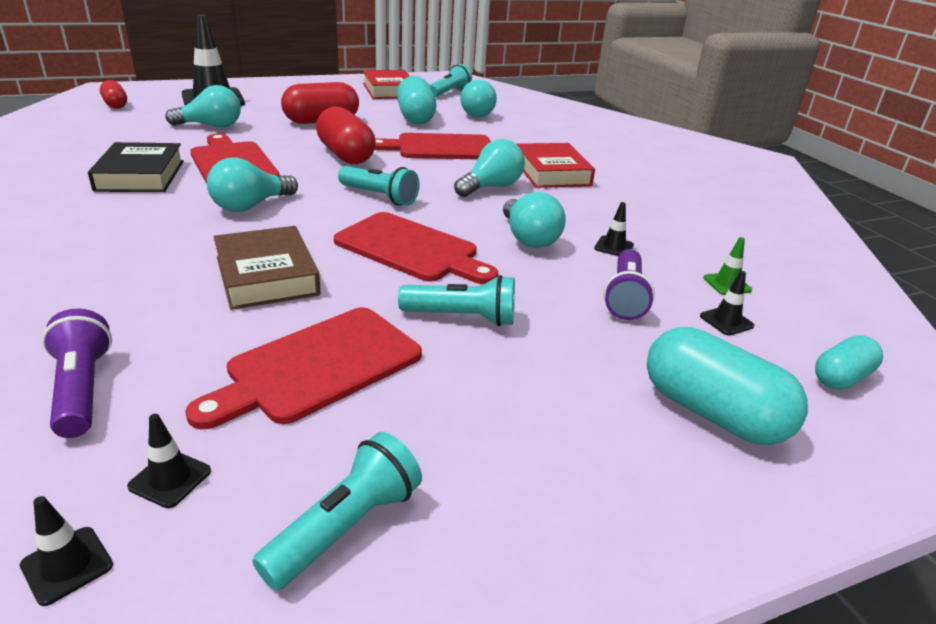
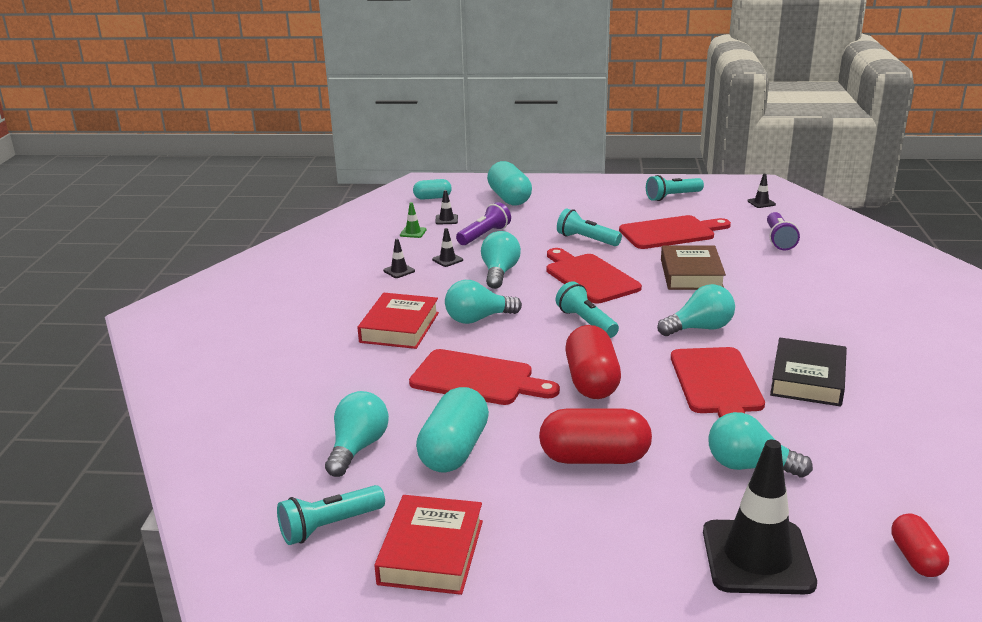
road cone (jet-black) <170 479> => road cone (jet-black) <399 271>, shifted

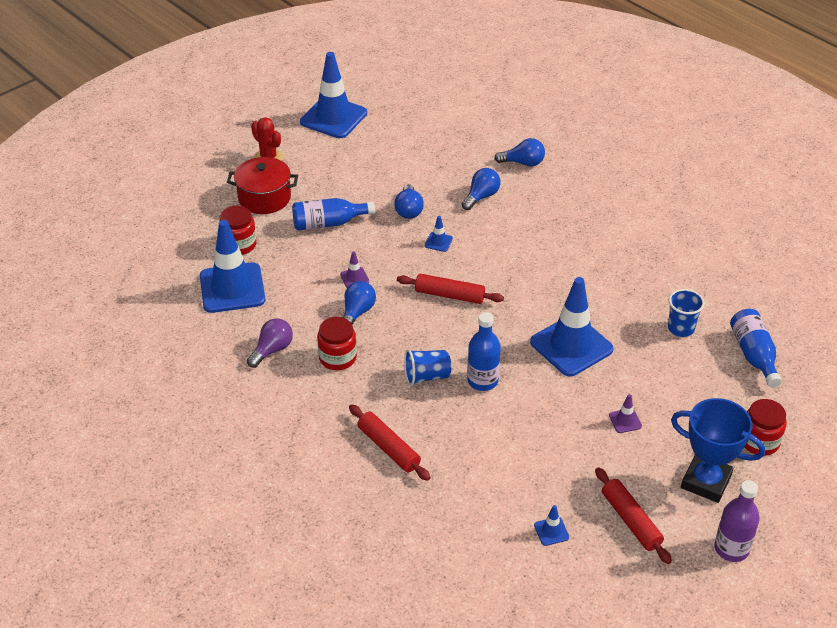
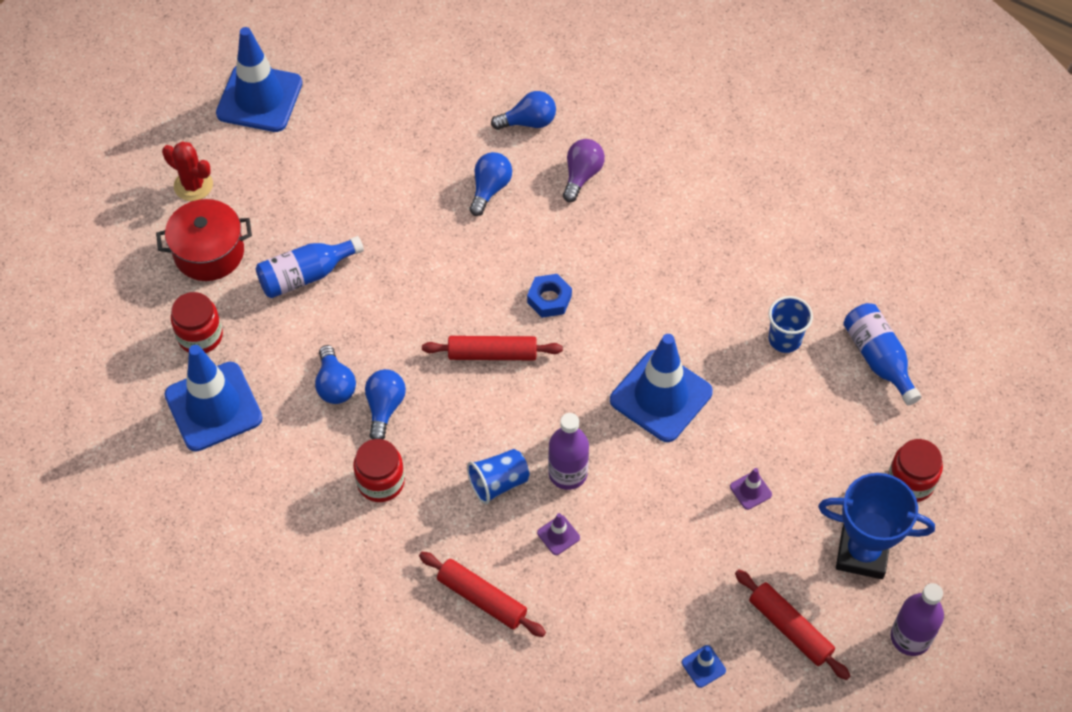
lightbulb (violet) <272 350> => lightbulb (violet) <582 175>, shifted
road cone (violet) <354 278> => road cone (violet) <558 535>, shifted
lightbulb (cobalt) <408 210> => lightbulb (cobalt) <335 385>, shifted
road cone (cobalt) <438 242> => nothing
flask (cobalt) <482 381> => flask (violet) <568 473>
nothing => nut (cobalt) <549 299>

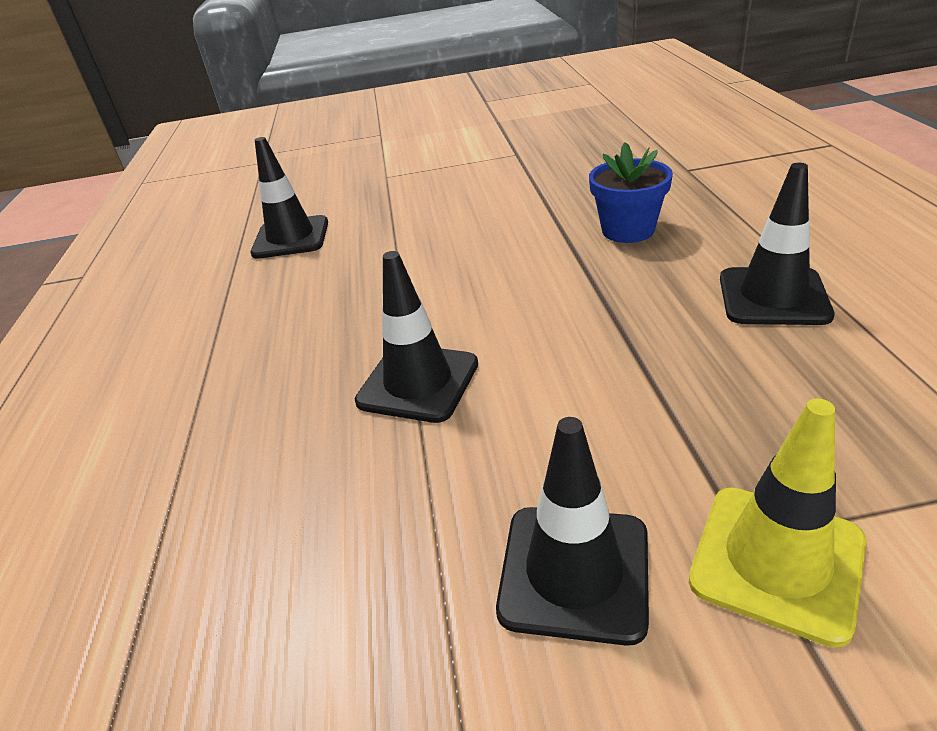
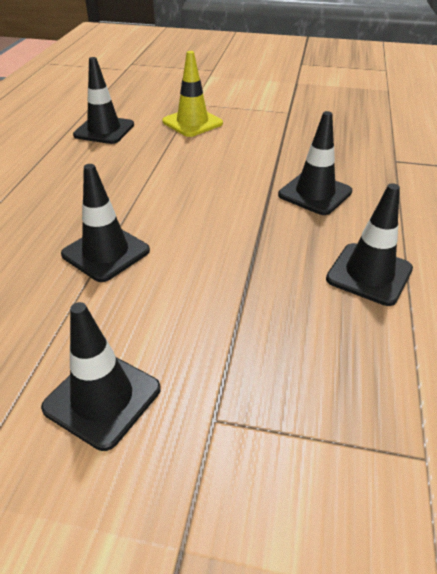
flower pot (cobalt) <628 230> => road cone (jet-black) <315 193>
road cone (golden) <776 561> => road cone (golden) <192 122>, shifted

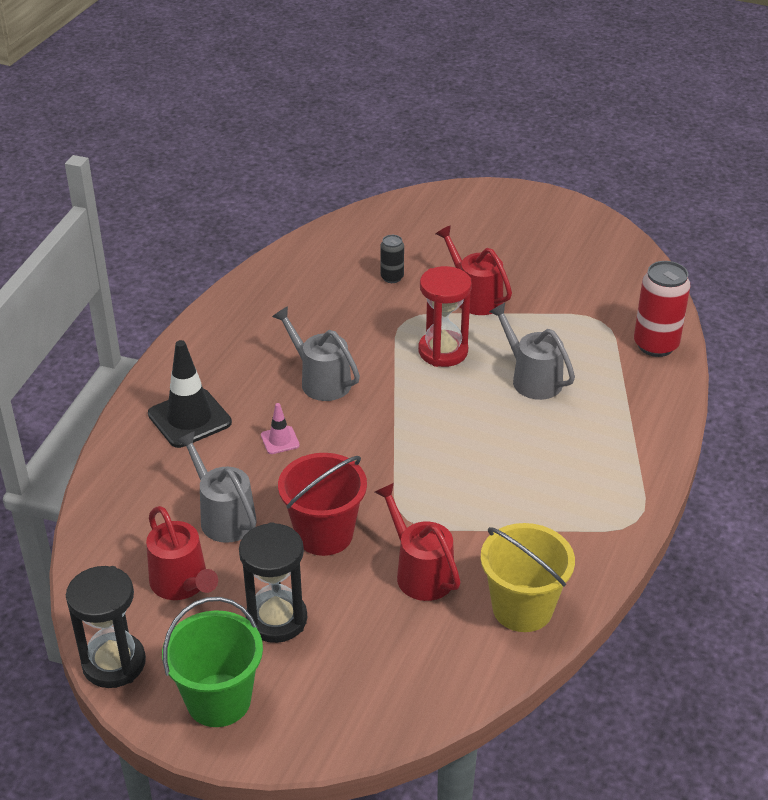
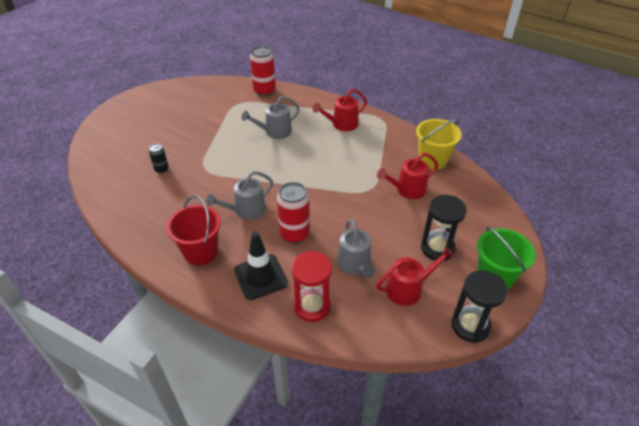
watering can (grey) <223 516> => watering can (grey) <355 265>, 75 degrees counterclockwise
road cone (rosy) <280 440> => soda can (crimson) <294 234>
pail (crimson) <324 534> => pail (crimson) <201 252>, shifted
sand timer (crimson) <443 351> => sand timer (crimson) <312 306>, shifted
watering can (crimson) <474 297> => watering can (crimson) <342 124>, shifted

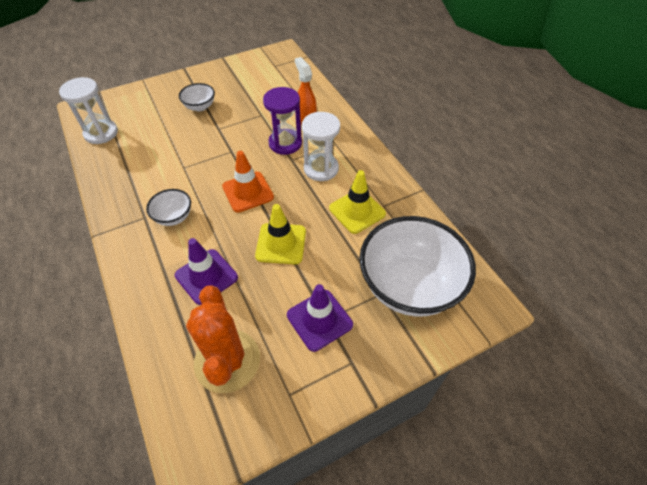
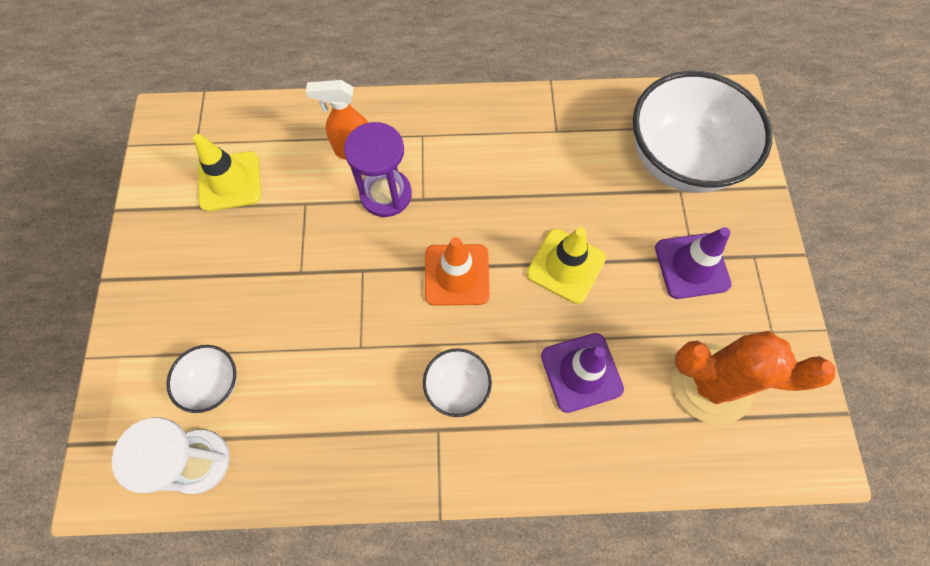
serving bowl (snow-white) <200 107> => serving bowl (snow-white) <213 383>, shifted
sand timer (snow-white) <321 169> => nothing
road cone (golden) <357 211> => road cone (golden) <230 181>, shifted

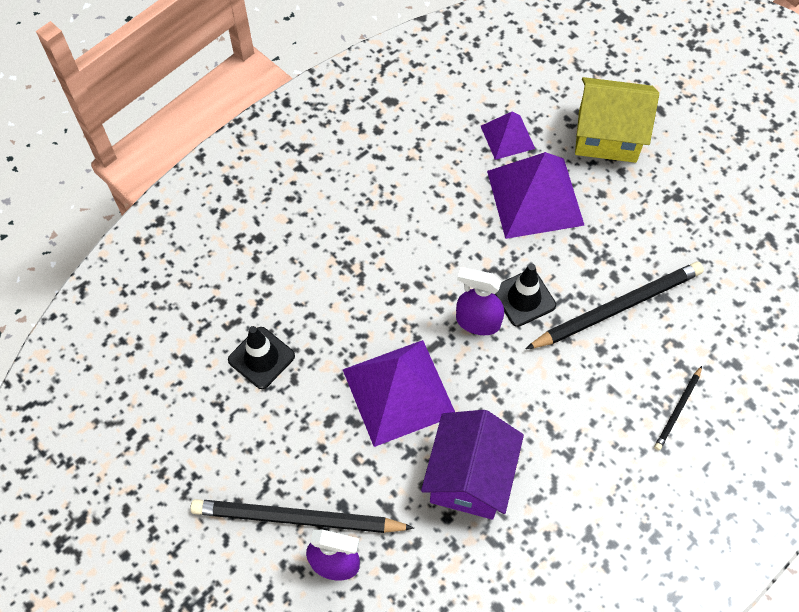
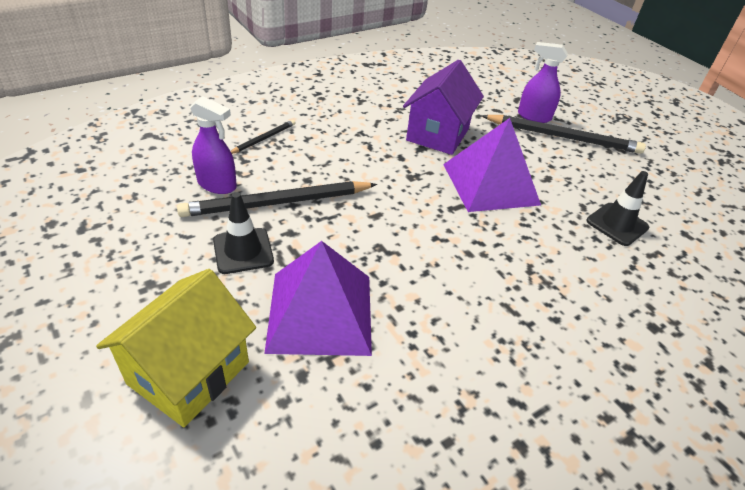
spray cleaner (violet) <477 322> => spray cleaner (violet) <217 185>, shifted
pyramid (violet) <507 137> => nothing
road cone (jet-black) <524 298> => road cone (jet-black) <243 251>, shifted
toy house (golden) <607 136> => toy house (golden) <189 373>, 75 degrees counterclockwise

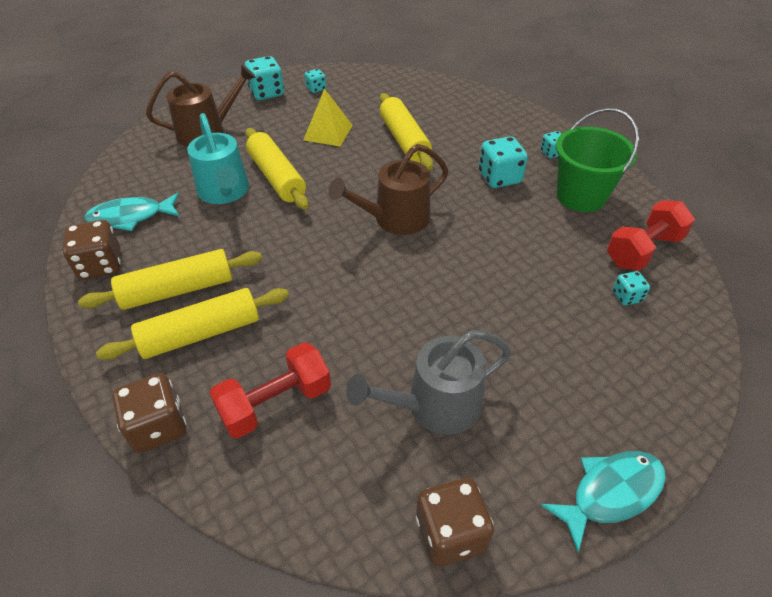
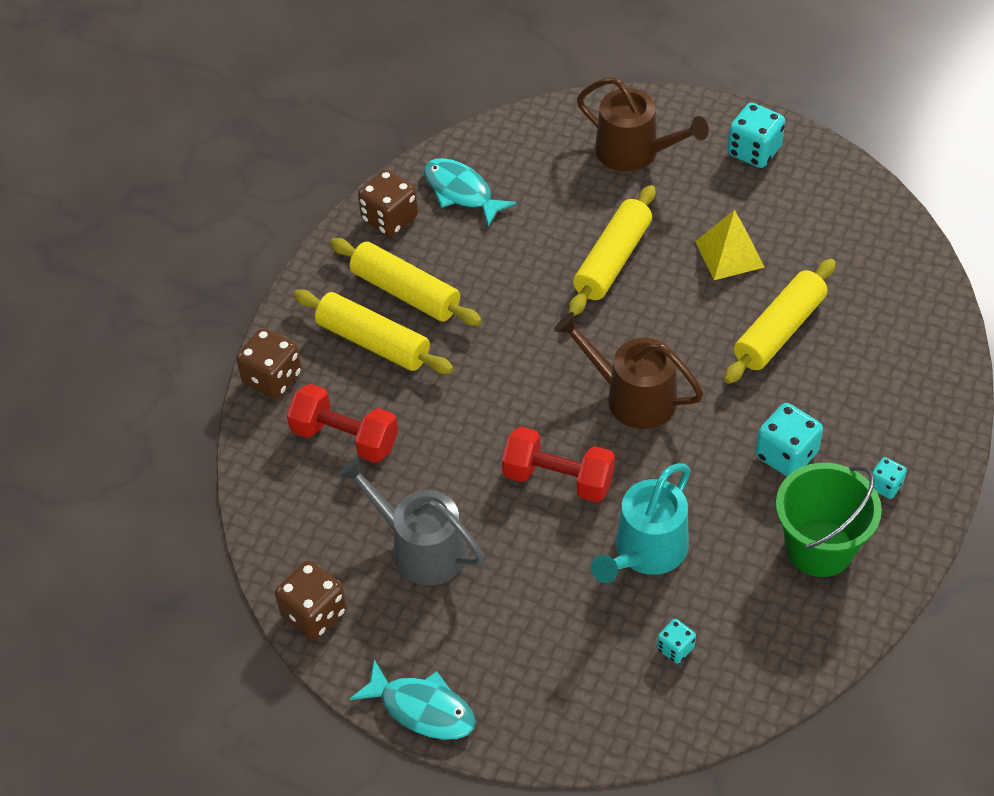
watering can (turquoise) <225 192> => watering can (turquoise) <646 551>, shifted
game die (turquoise) <316 89> => nothing
dumbbell (crimson) <643 250> => dumbbell (crimson) <558 479>, shifted

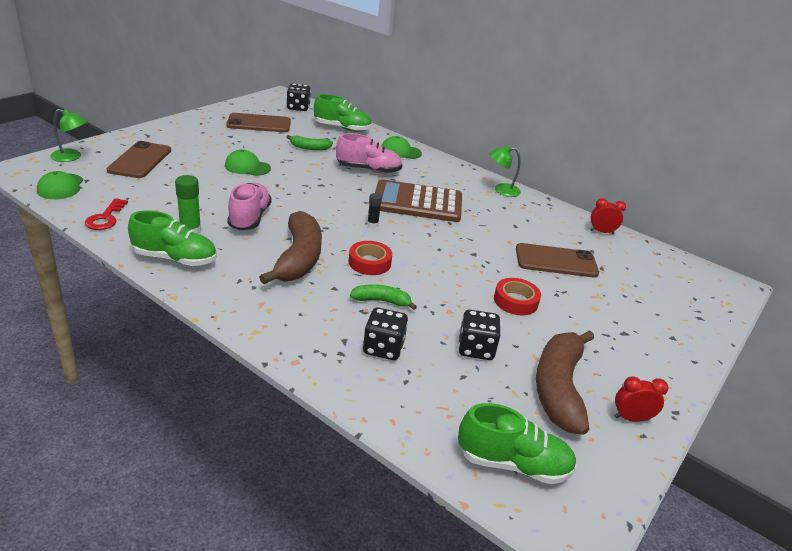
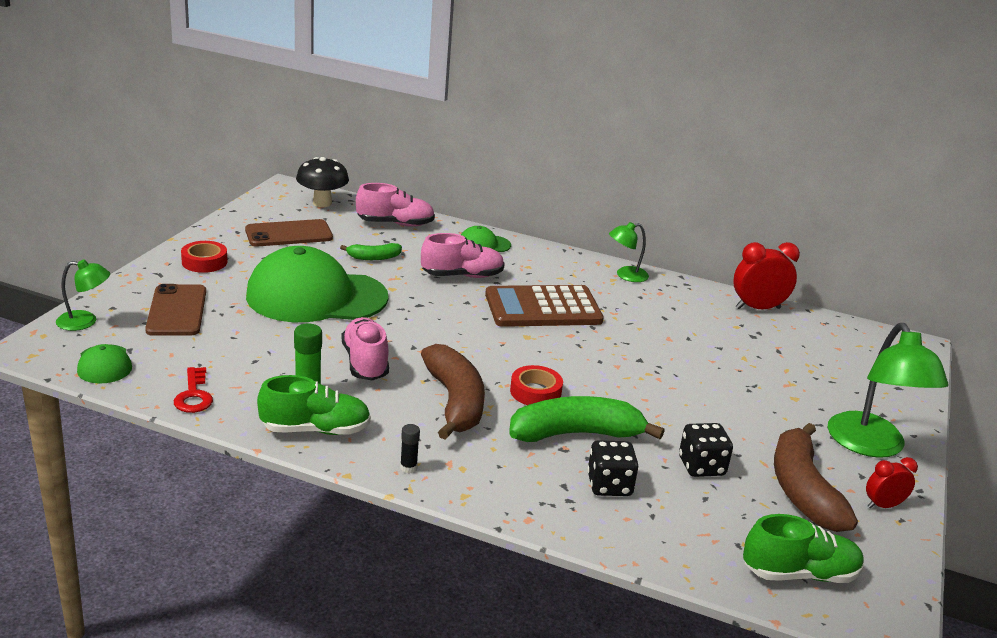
baseball cap (green) <247 167> => baseball cap (green) <316 297>, x2.32
game die (jet-black) <298 107> => fungus (jet-black) <322 203>
lace-up shoe (green) <342 128> => lace-up shoe (rosy) <395 224>
banana fruit (green) <381 301> => banana fruit (green) <575 434>, x1.97
stick of glue (jet-black) <372 224> => stick of glue (jet-black) <408 468>, shifted
tape (crimson) <515 301> => tape (crimson) <204 262>, shifted
phone (russet) <556 261> => nothing
bedside clock (crimson) <601 232> => bedside clock (crimson) <757 308>, x1.69
nothing => lamp (green) <871 446>

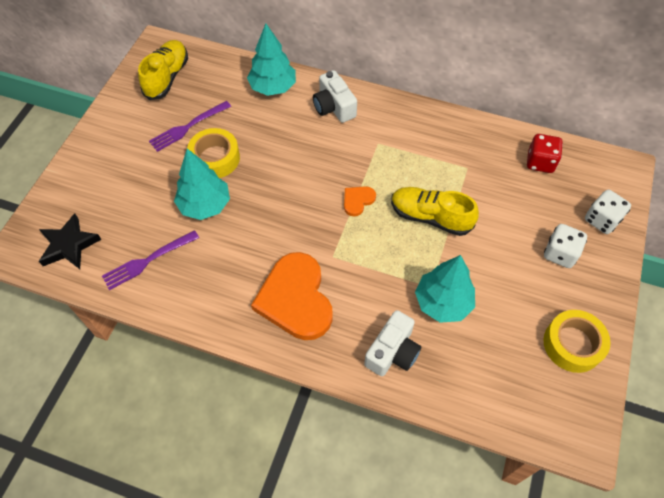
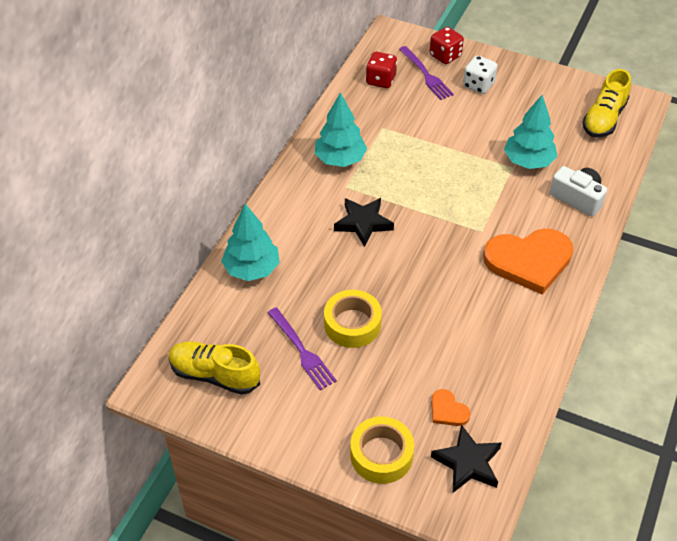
dinner fork (violet) <148 261> => dinner fork (violet) <426 75>, shifted
toy tree (turquoise) <205 205> => toy tree (turquoise) <340 159>, shifted
photo camera (snow-white) <334 107> => nothing
love heart (bright orange) <358 200> => love heart (bright orange) <448 410>, shifted
lace-up shoe (golden) <430 217> => lace-up shoe (golden) <604 119>, shifted
tape (golden) <572 344> => tape (golden) <381 455>, shifted
game die (snow-white) <601 220> => game die (crimson) <445 56>
nothing => star (jet-black) <363 223>

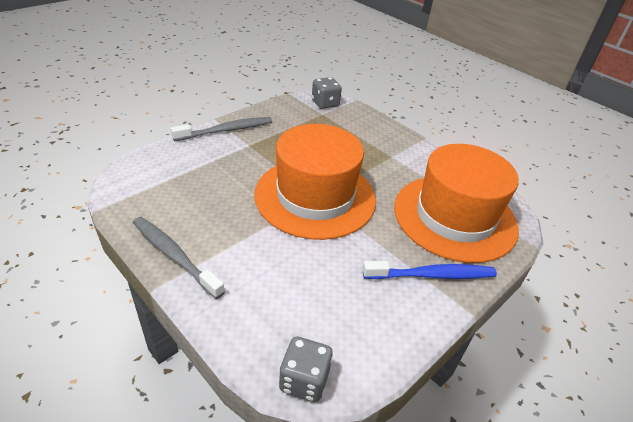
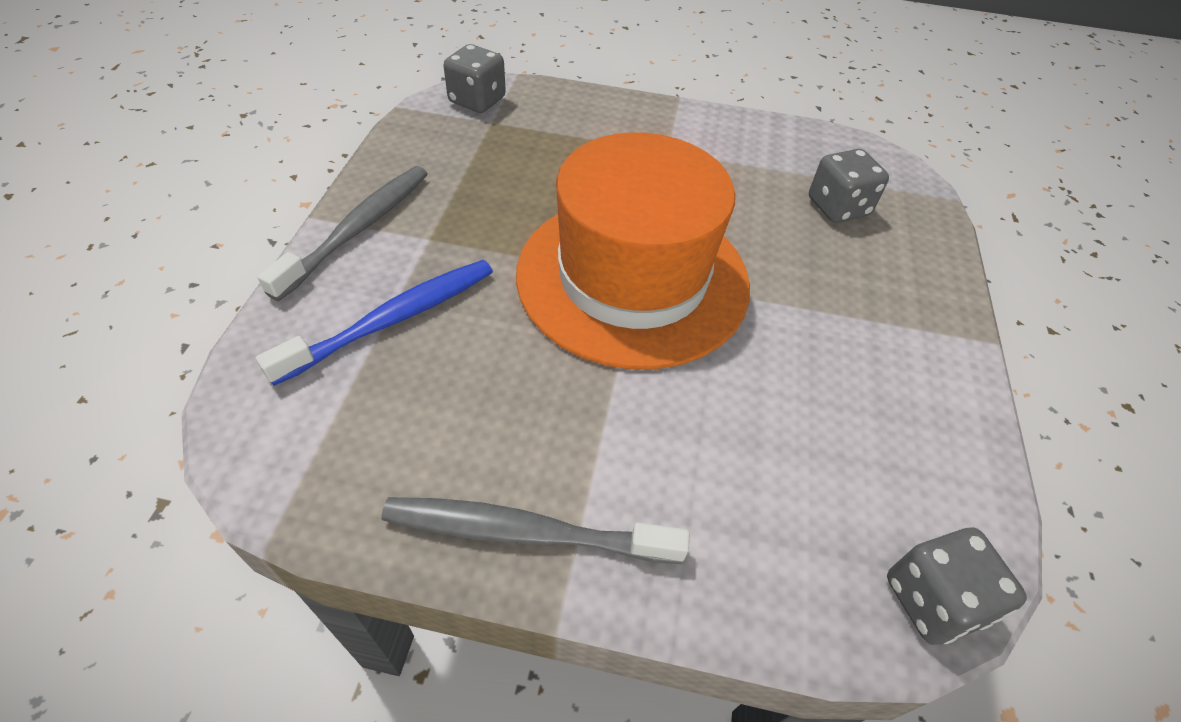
toothbrush (cobalt) <432 275> => toothbrush (cobalt) <392 320>, shifted
tall hat (bright orange) <455 217> => game die (grey) <838 207>

